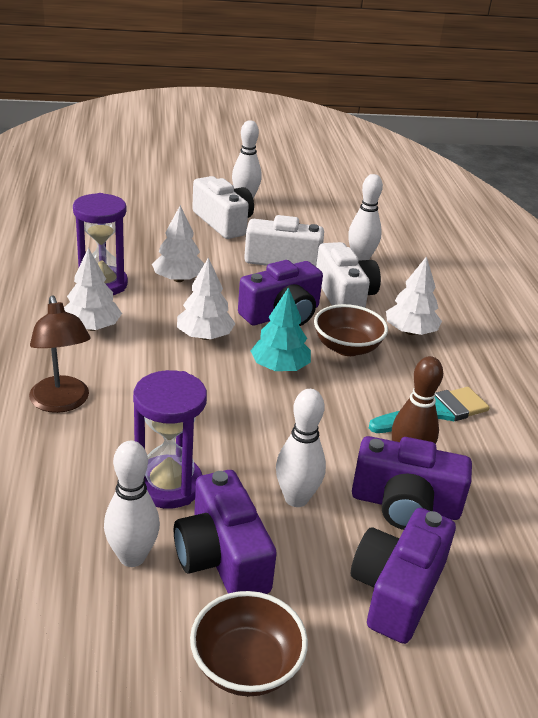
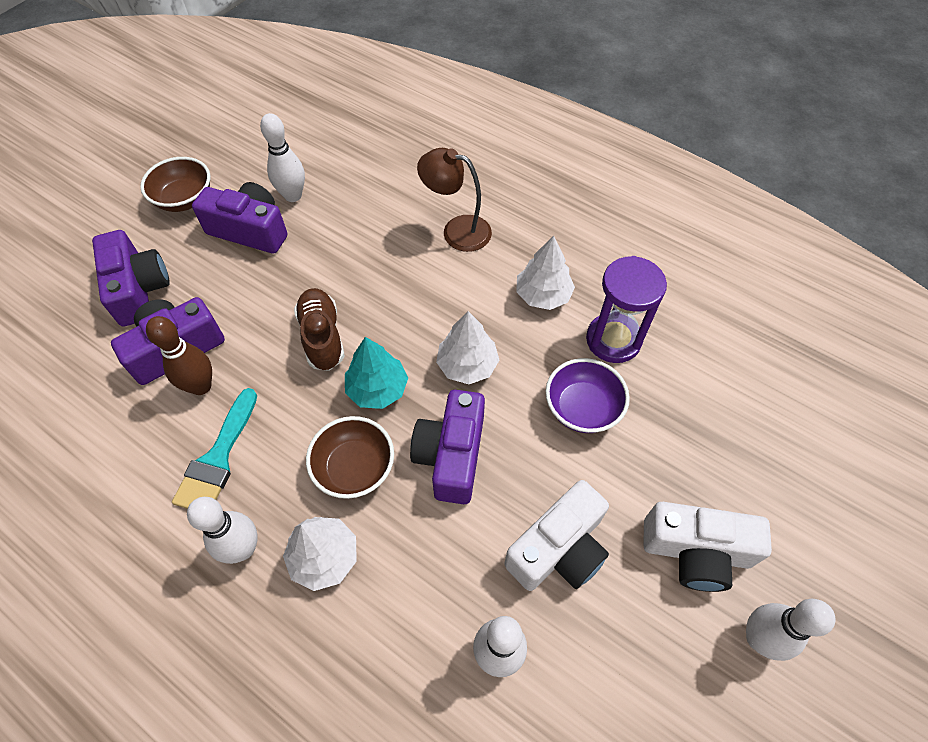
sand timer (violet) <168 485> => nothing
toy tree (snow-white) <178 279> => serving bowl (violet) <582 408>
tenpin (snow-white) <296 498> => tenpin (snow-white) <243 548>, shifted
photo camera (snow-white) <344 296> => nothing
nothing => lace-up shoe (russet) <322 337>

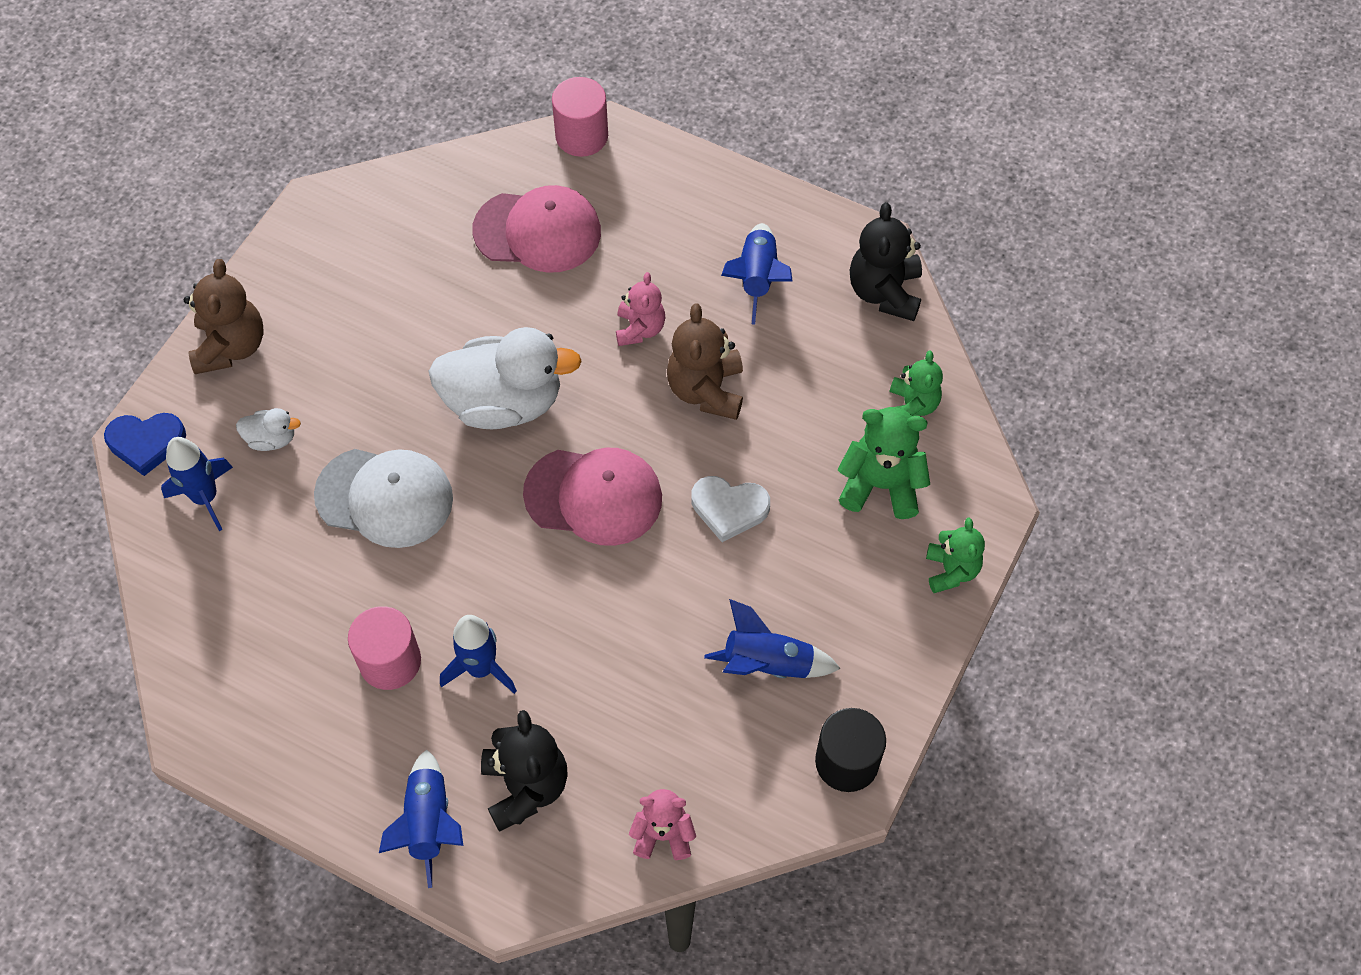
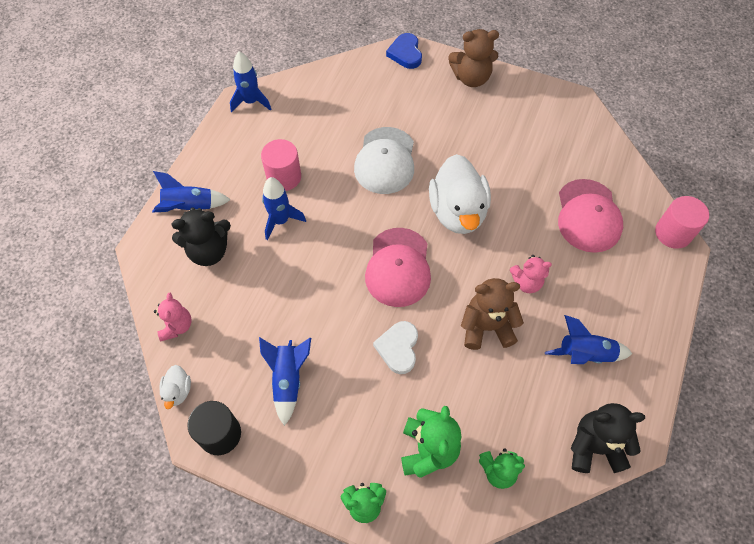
spaceship (cobalt) <205 497> => spaceship (cobalt) <251 102>, shifted
toy duck (snow-white) <271 439> => toy duck (snow-white) <178 391>, shifted

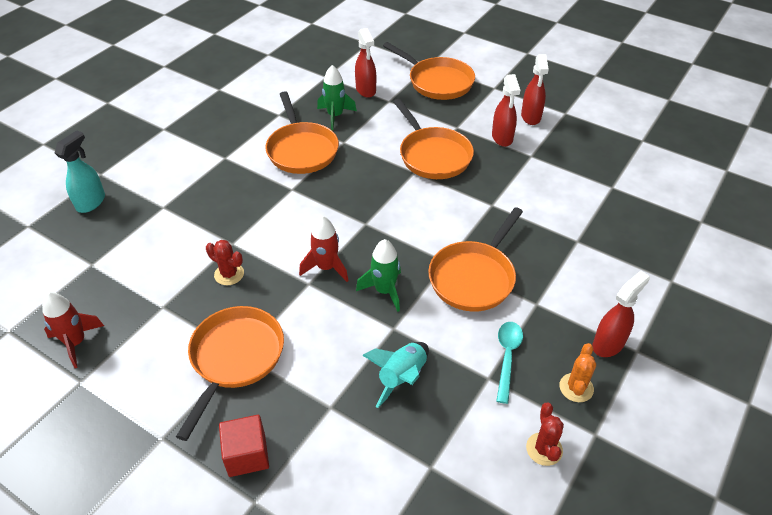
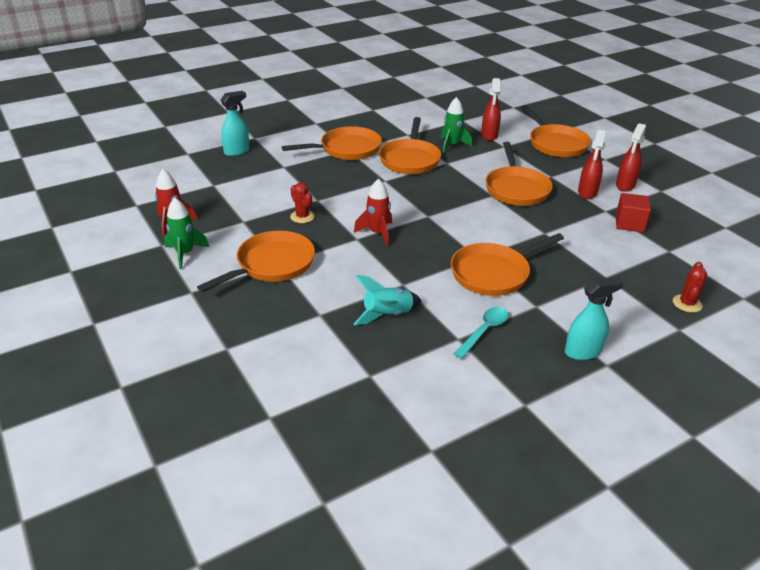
block (crimson) <247 455> => block (crimson) <629 224>, shifted
spaceship (green) <384 291> => spaceship (green) <185 254>, shifted
prickly plant (crimson) <544 449> => prickly plant (crimson) <687 303>, shifted
prickly plant (bright orange) <576 388> => nothing
spray cleaner (crimson) <608 344> => spray cleaner (turquoise) <583 351>
nothing => pan (bright orange) <347 149>

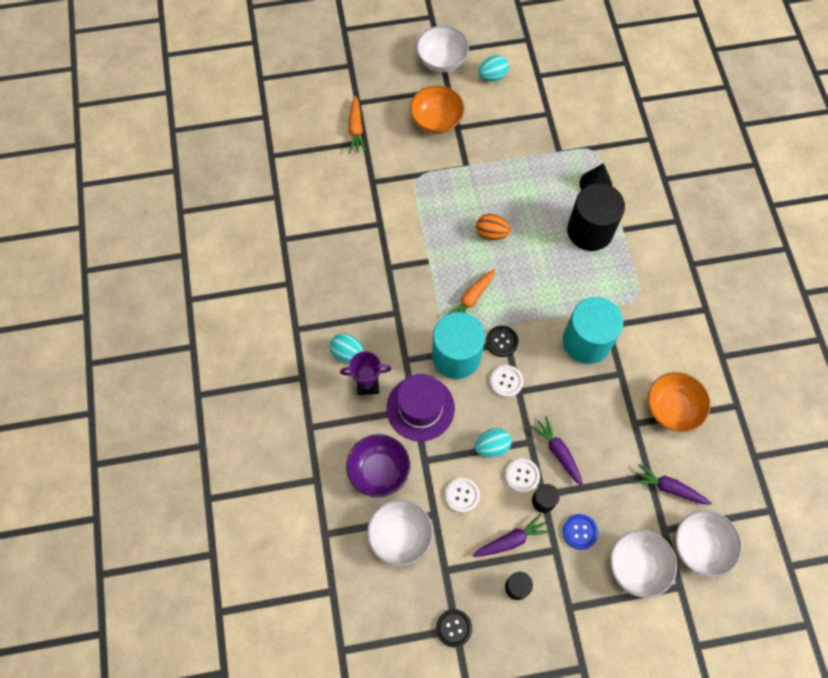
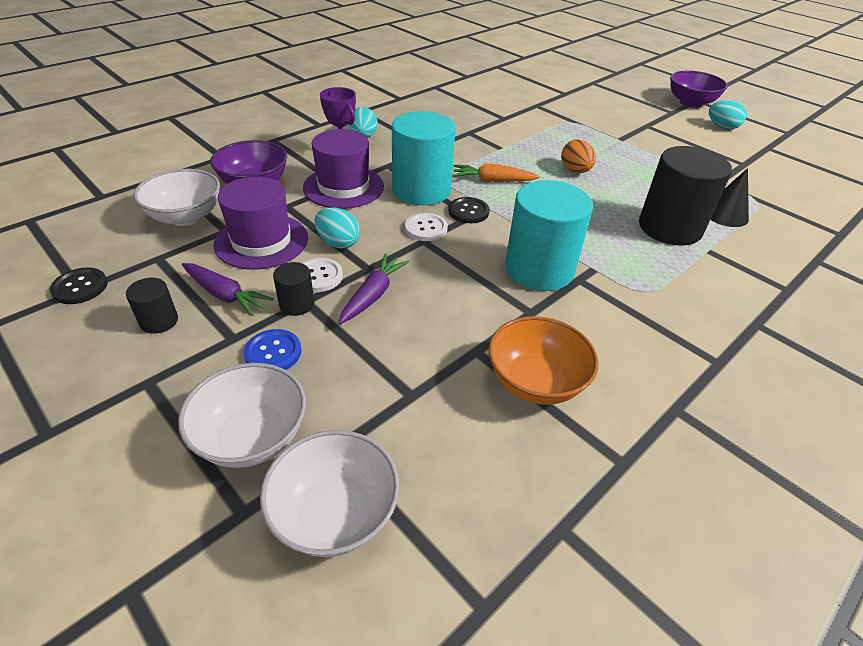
toy carrot (bright orange) <356 129> => nothing
serving bowl (bright orange) <436 121> => nothing
serving bowl (snow-white) <442 60> => serving bowl (violet) <690 103>
button (snow-white) <462 495> => tall hat (violet) <261 241>
toy carrot (violet) <669 488> => nothing

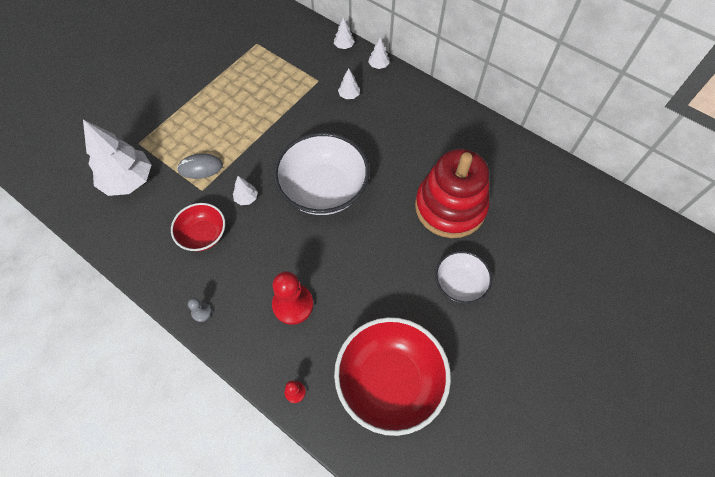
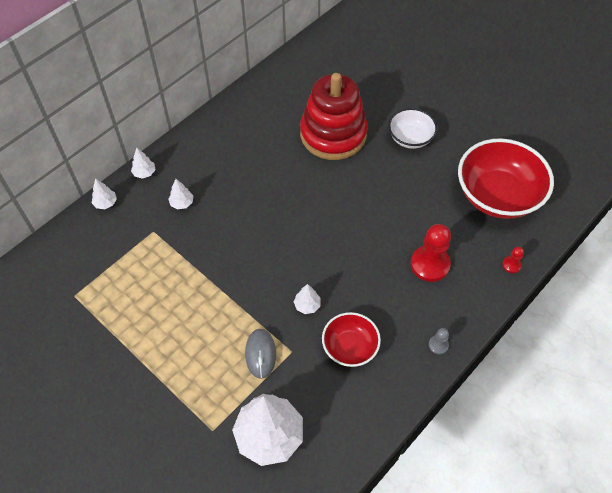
serving bowl (snow-white) <323 189> => nothing

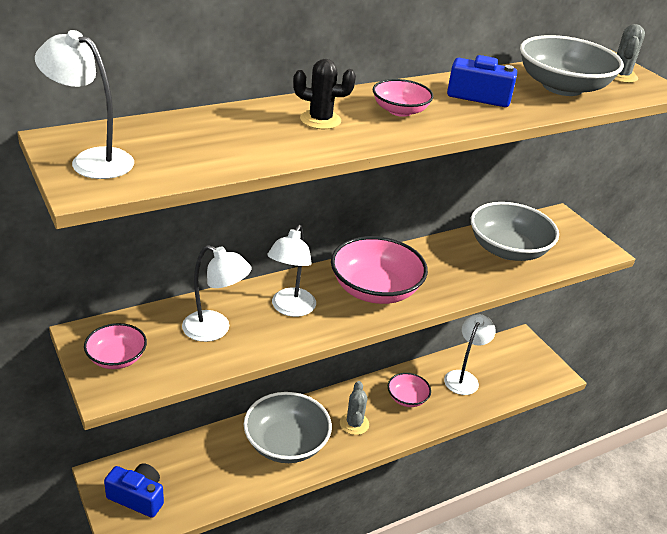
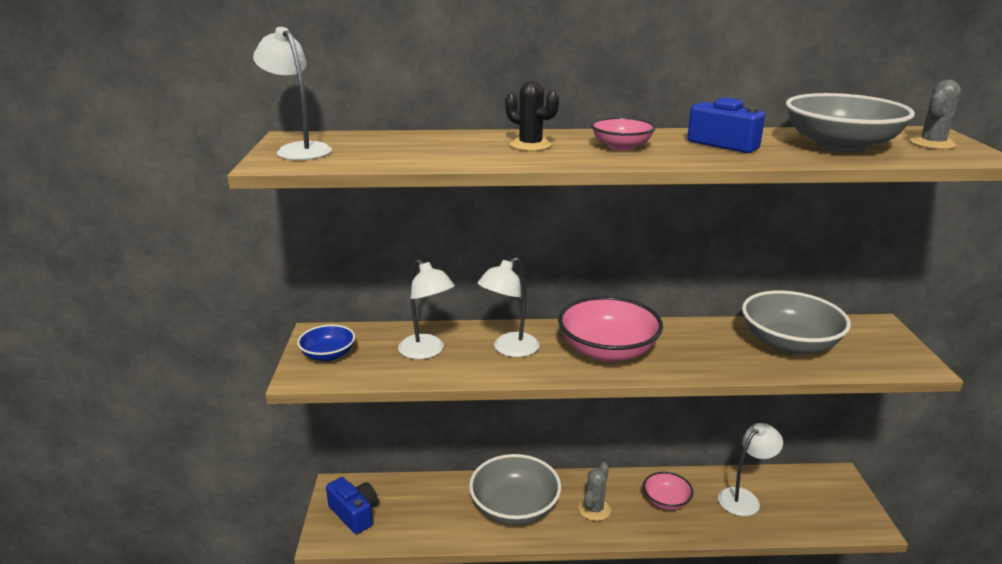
serving bowl (rosy) <117 358> => serving bowl (cobalt) <328 355>

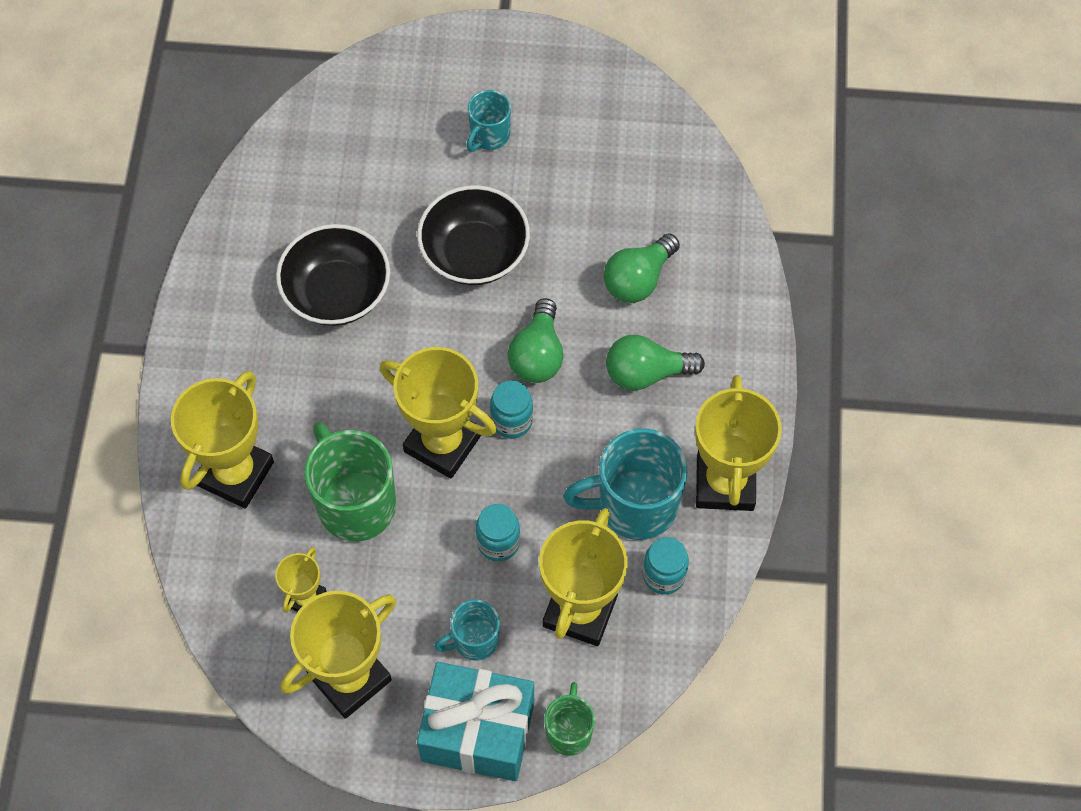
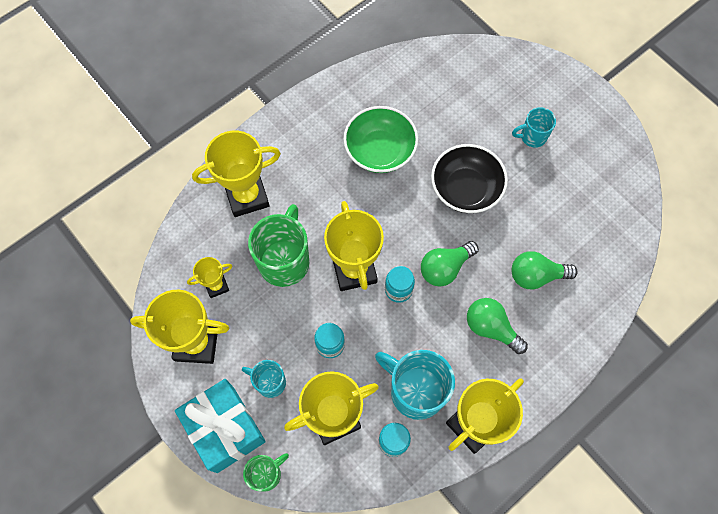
serving bowl (jet-black) <337 292> => serving bowl (green) <380 151>

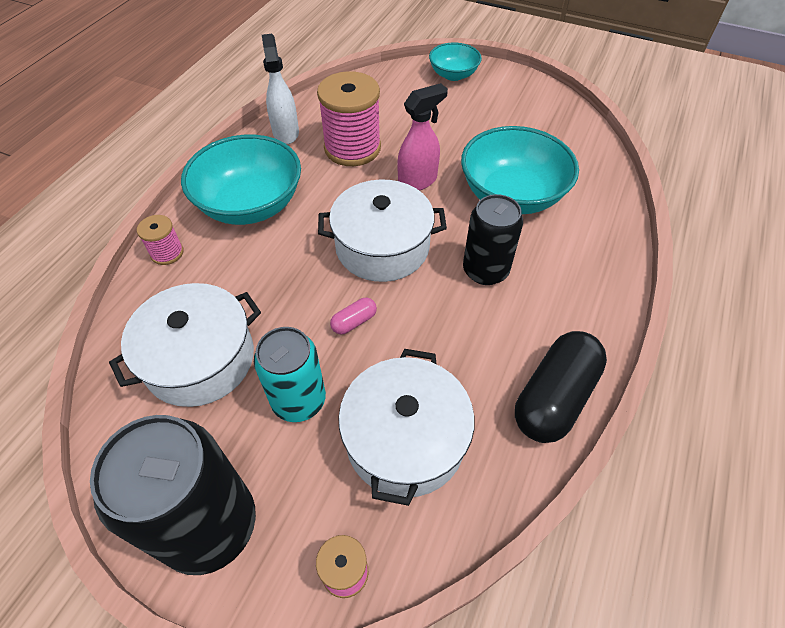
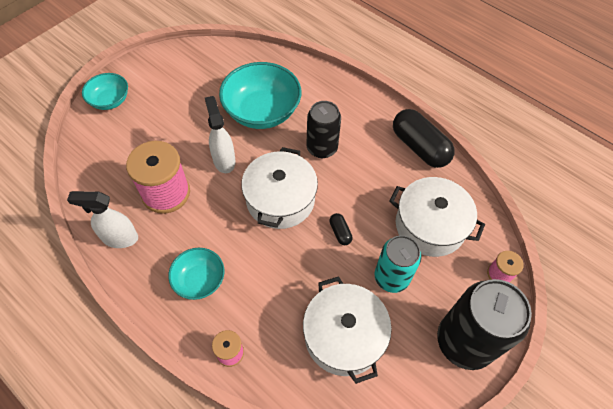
serving bowl (turquoise) <250 204> => serving bowl (turquoise) <199 280>, x0.57
capsule (rosy) <354 322> => capsule (jet-black) <340 232>
spray cleaner (rosy) <418 181> => spray cleaner (snow-white) <224 160>

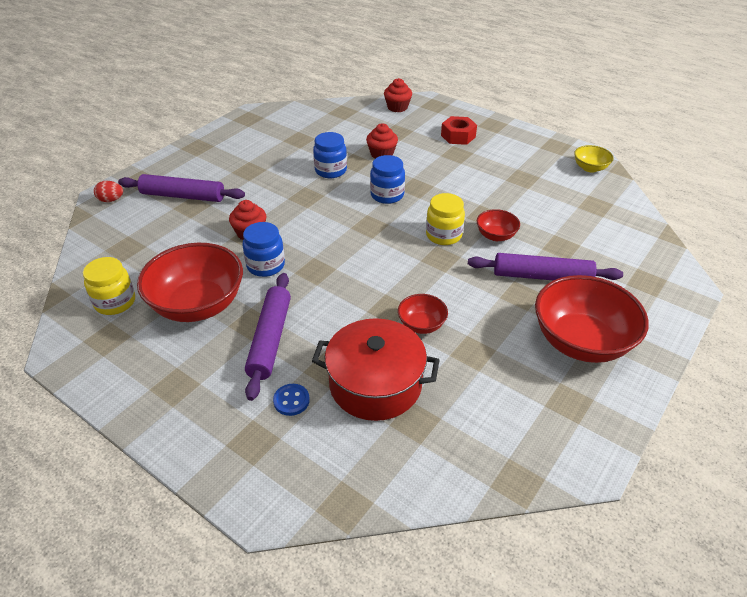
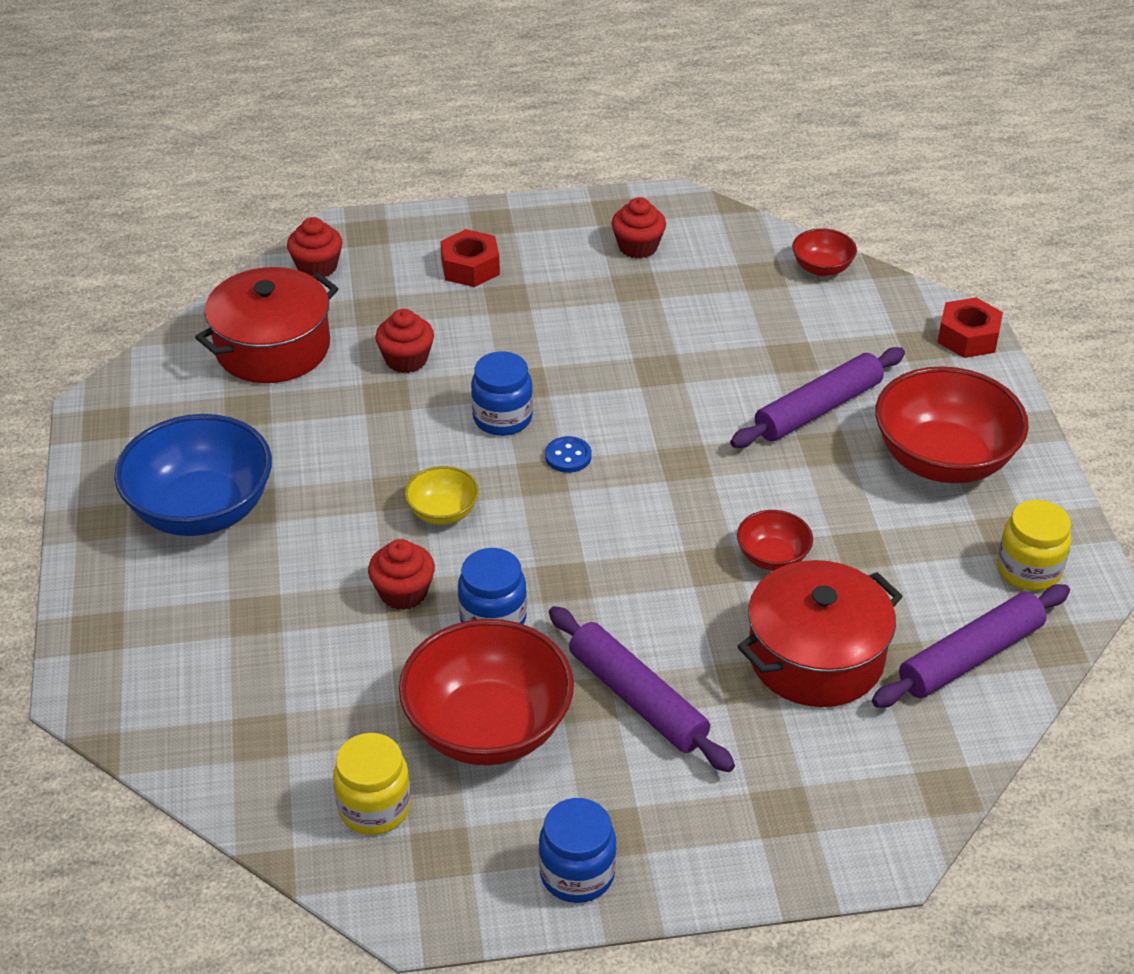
toy egg (crimson) <111 200> => nothing
rolling pin (violet) <183 196> => rolling pin (violet) <970 657>, shifted
button (cobalt) <291 400> => button (cobalt) <568 456>, shifted
preserve jar (cobalt) <330 170> => preserve jar (cobalt) <577 874>, shifted
preserve jar (golden) <443 235> => preserve jar (golden) <1029 570>, shifted
serving bowl (crimson) <496 236> => serving bowl (crimson) <822 268>, shifted
serving bowl (golden) <590 168> => serving bowl (golden) <443 512>, shifted
nothing => serving bowl (cobalt) <201 510>
nothing => cooking pot (crimson) <273 348>
nothing => cupcake (crimson) <638 247>
nothing => nut (crimson) <968 337>

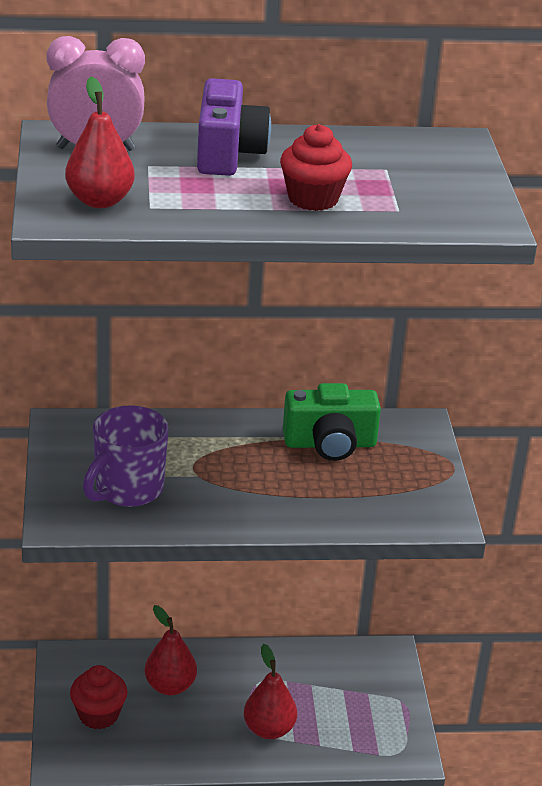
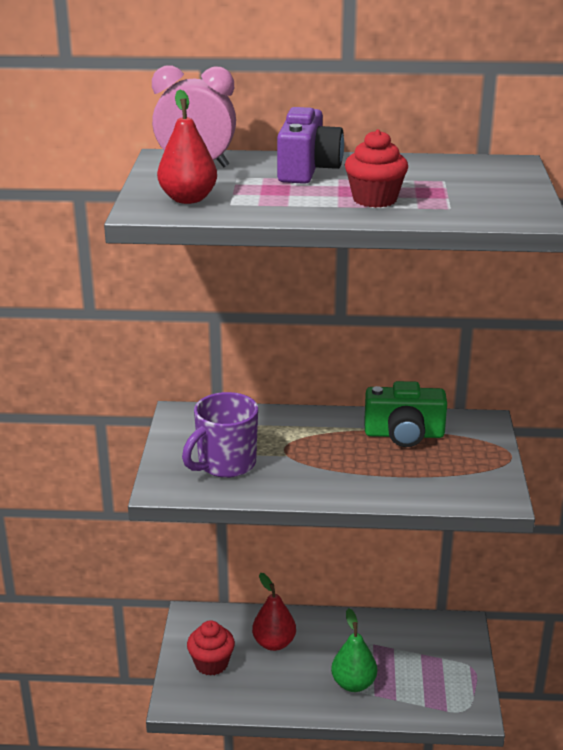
toy pear (crimson) <269 729> => toy pear (green) <353 684>

